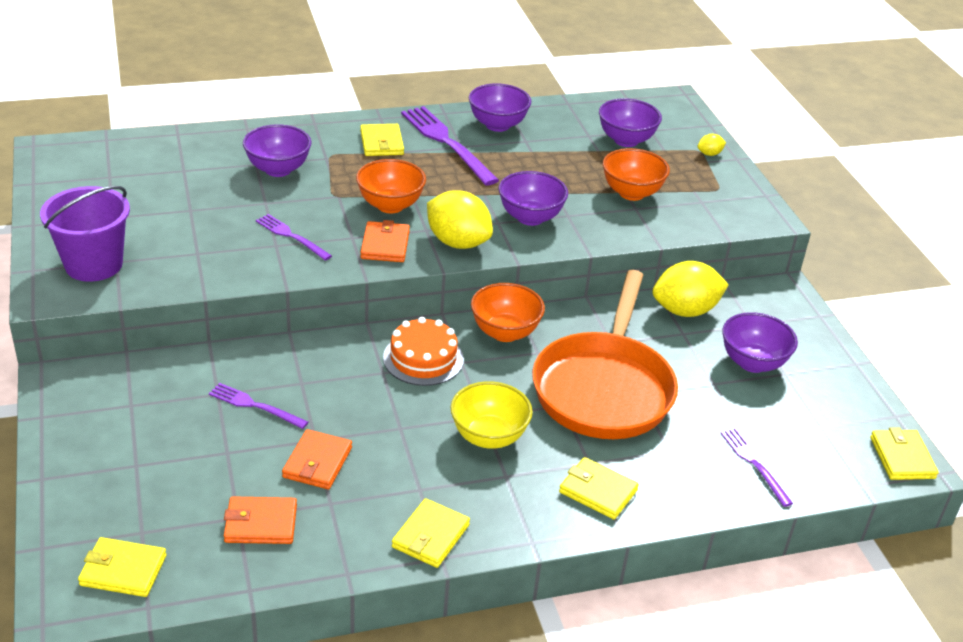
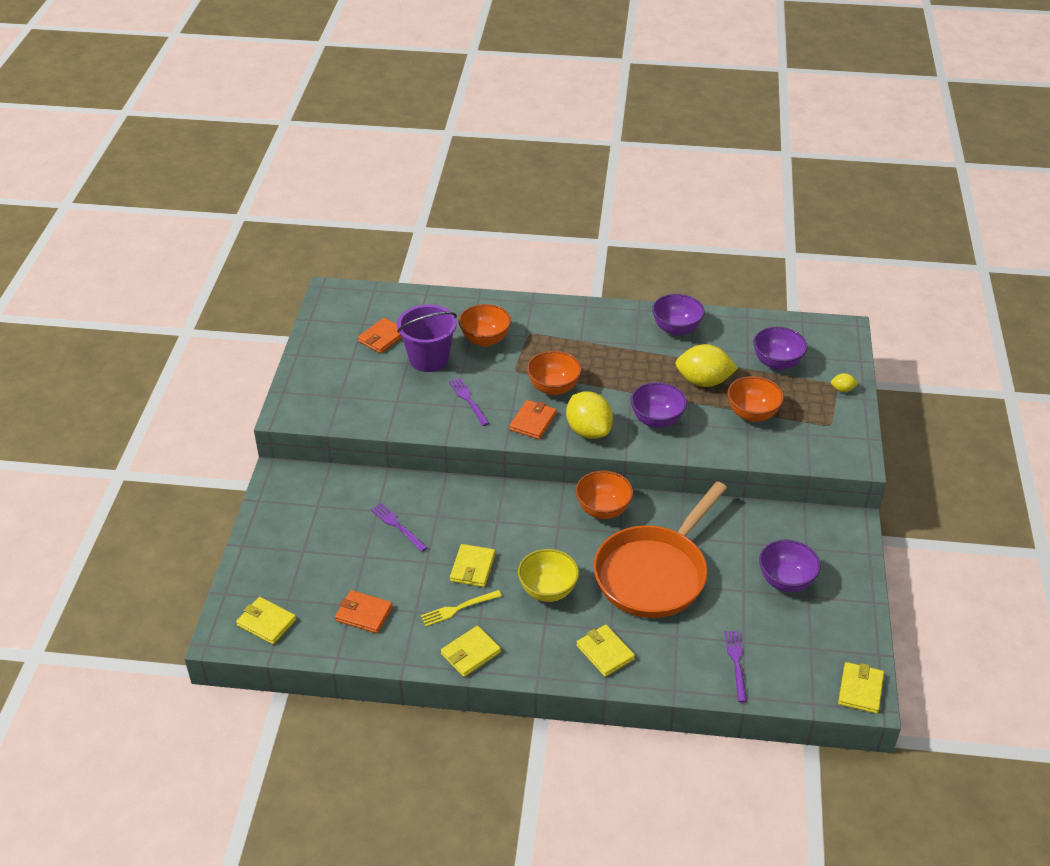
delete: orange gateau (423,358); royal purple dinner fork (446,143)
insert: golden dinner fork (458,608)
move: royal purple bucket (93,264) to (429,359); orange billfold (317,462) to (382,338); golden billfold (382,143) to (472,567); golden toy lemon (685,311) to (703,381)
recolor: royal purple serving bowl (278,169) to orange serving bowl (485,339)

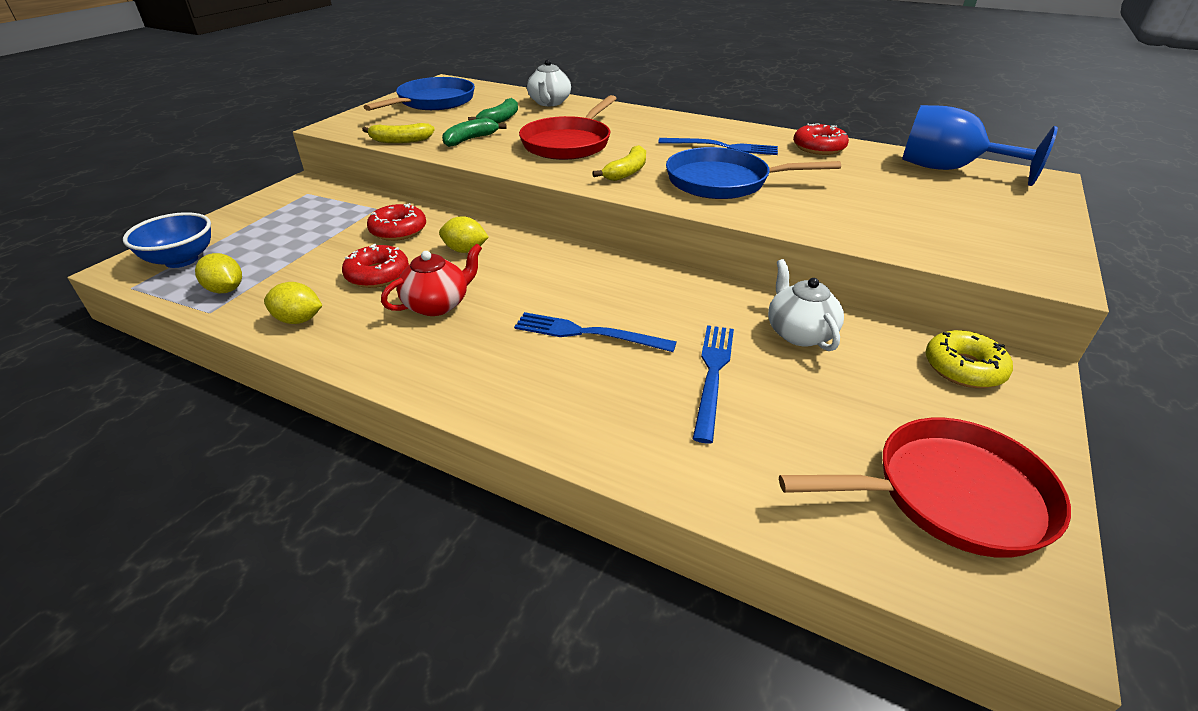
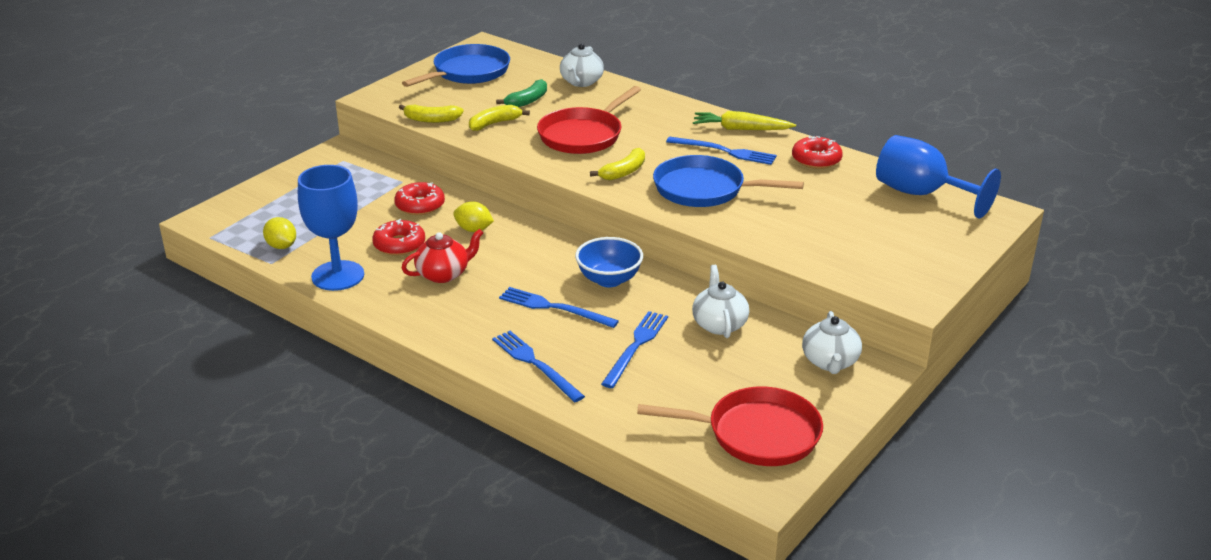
insert: royal blue dinner fork (535,364); golden carrot (740,129)
move: royal blue serving bowl (181,260) to (609,280)
replace: golden toy lemon (299,320) to royal blue chalice (338,276); golden donut (963,368) to white tea pot (830,362)
recolor: leaf-green toy banana (470,139) to golden toy banana (494,123)

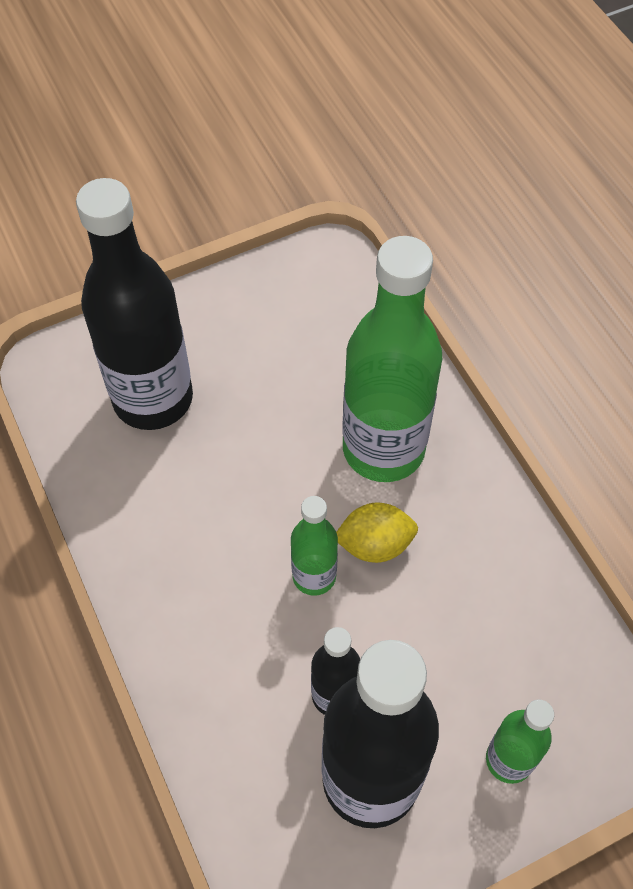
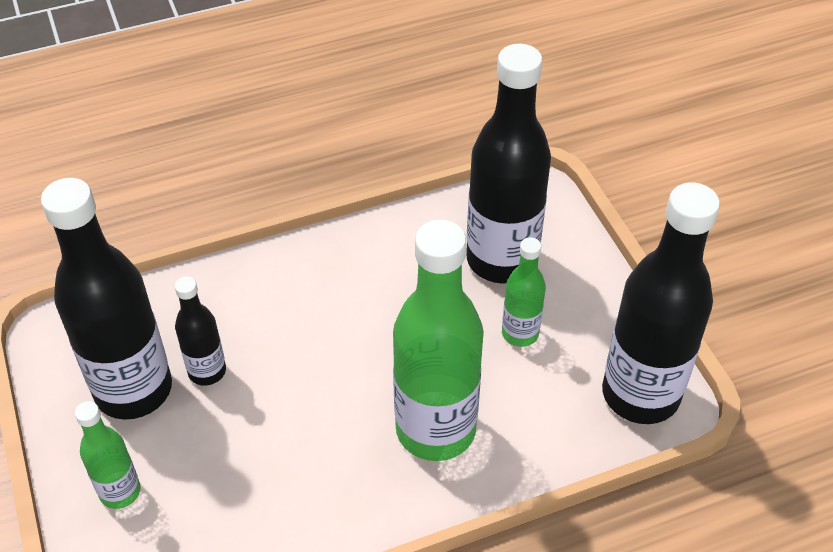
delete: golden toy lemon (375,544)
insert: ebony flask (640,394)
move: leaf-green flask (314,576) to (520,333)

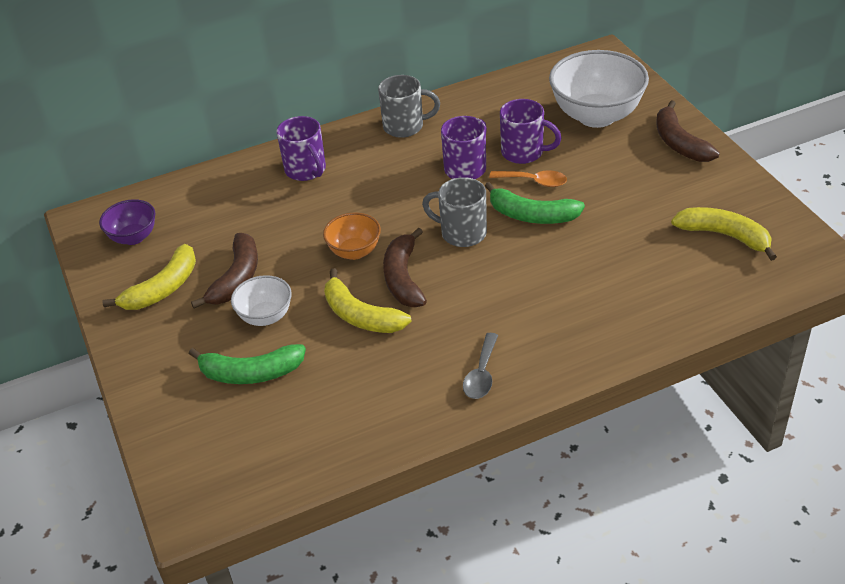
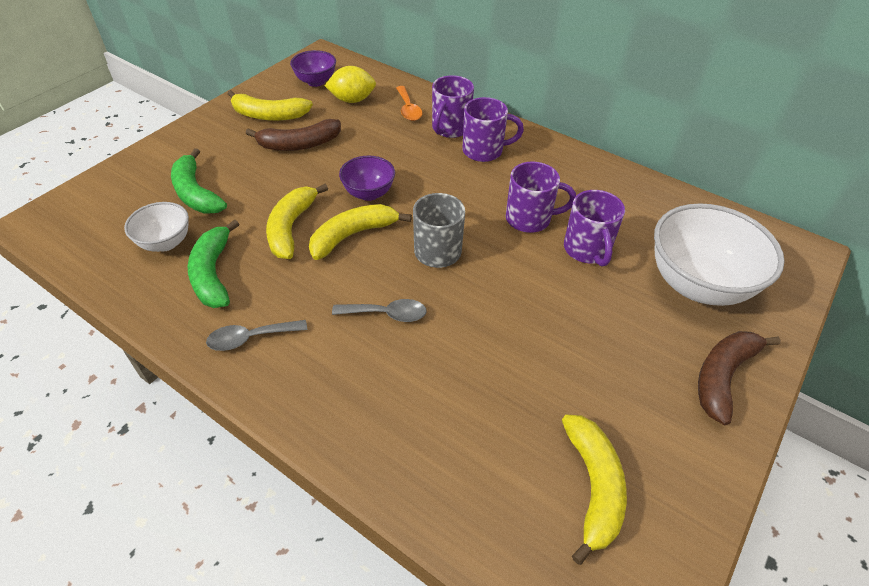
delete: gray coffee mug (405,126)
insert: golden toy lemon (352,100); gray teaspoon (387,314); royal purple coffee mug (484,151)
move: white serving bowl (265,317) to (166,243); leaf-green toy banana (532,215) to (213,273); orange teaspoon (534,181) to (408,109)
recolor: orange serving bowl (354,251) to royal purple serving bowl (369,193); brown toy banana (403,278) to golden toy banana (353,235)

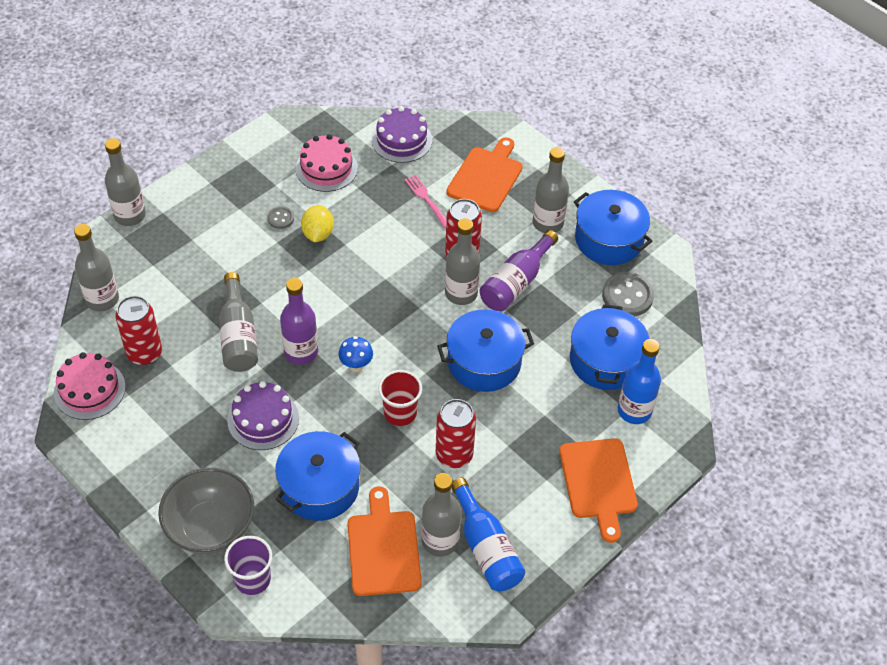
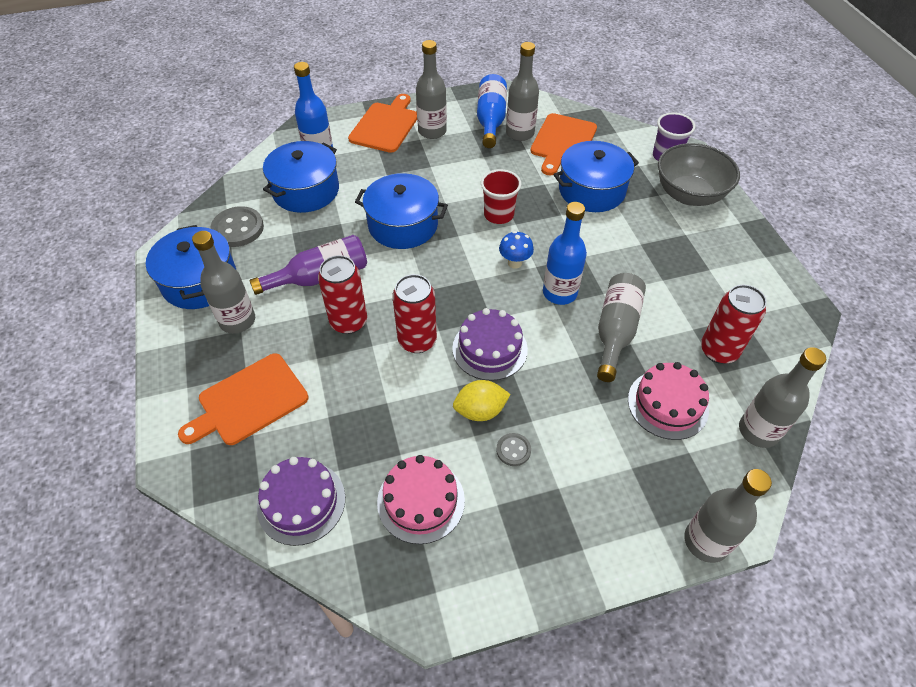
delete: pink dinner fork (426,199)
move: pink gateau (89,390) to (668,404); royal purple gateau (263,419) to (490,349); crimson soda can (454,455) to (417,340); gray flask (461,293) to (432,131)
recolor: royal purple flask (301,352) to royal blue flask (559,293)
rotate: golden toy lemon (318,234) = (480,411) 45 degrees clockwise

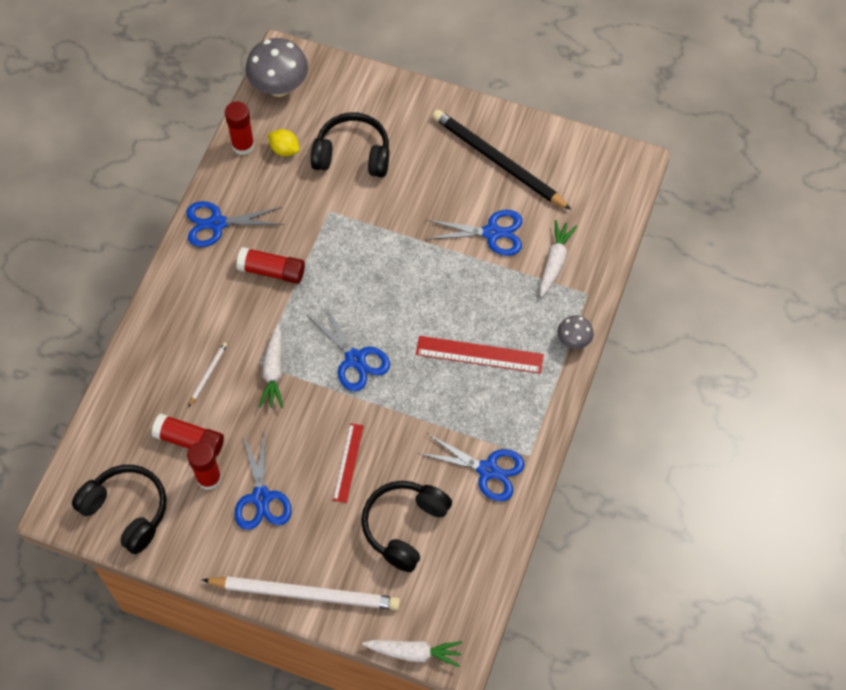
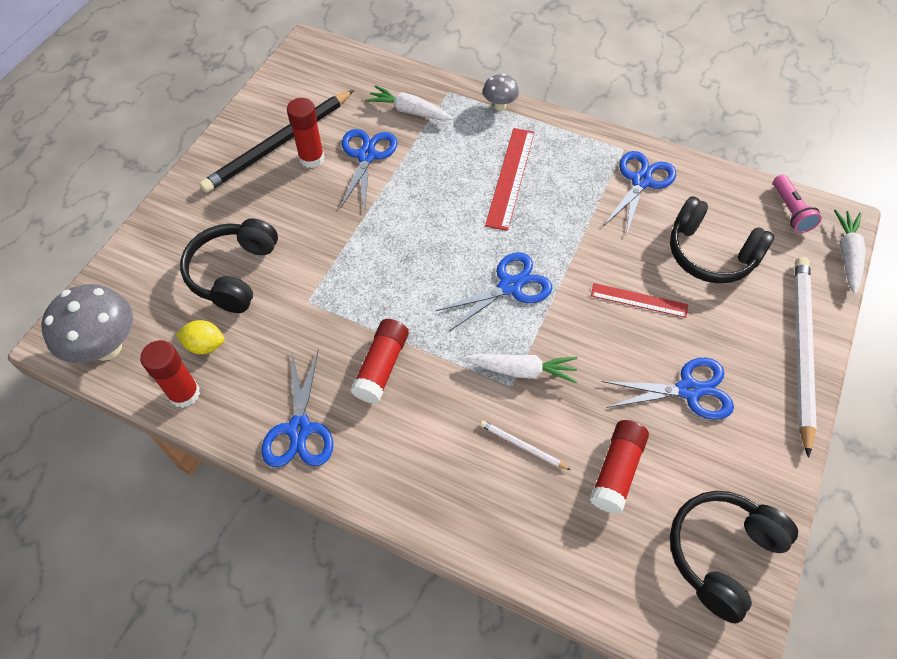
insert: pink flashlight (790,211)
move: crimson glue stick (209,478) to (311,158)
rotate: golden toy lemon (284,149) = (205,345) 60 degrees clockwise

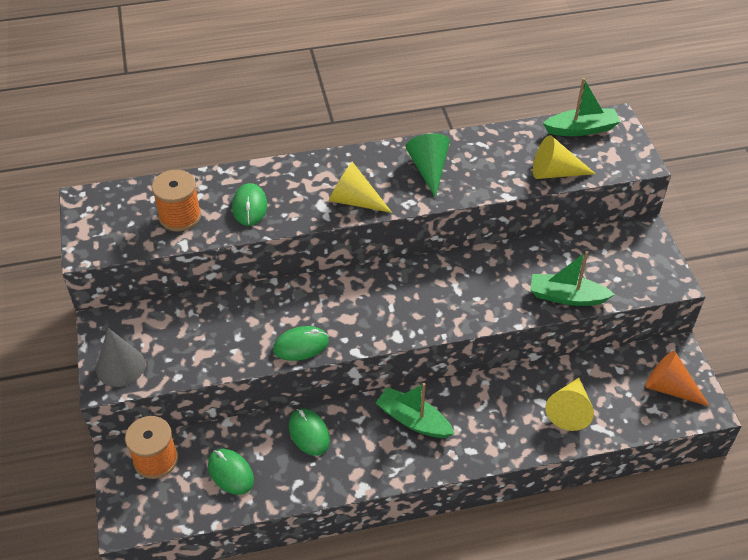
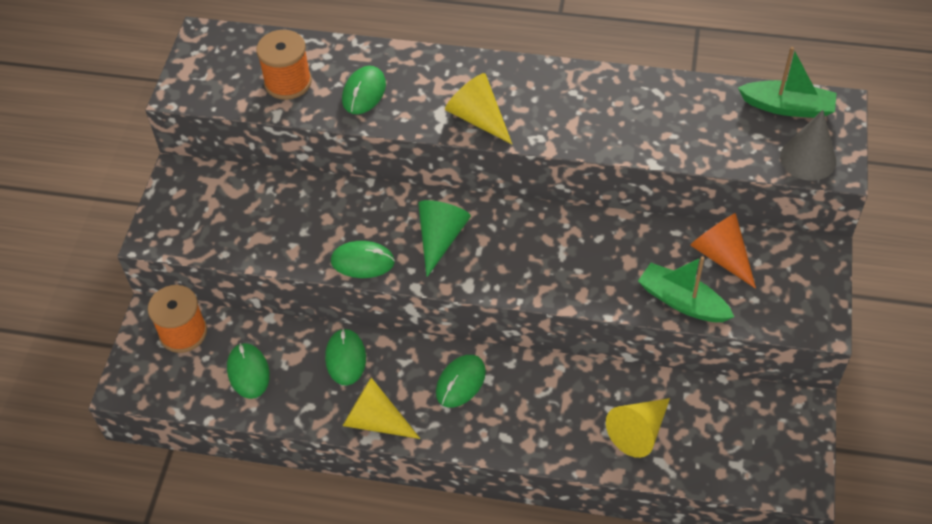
move: gray solid cone (120,366) to (808,158); leaf-green solid cone (428,169) to (440,238); golden solid cone (555,173) to (375,420); orange solid cone (669,388) to (721,256)
replace: leaf-green sailboat (413,420) to leaf-green PC mouse (460,382)

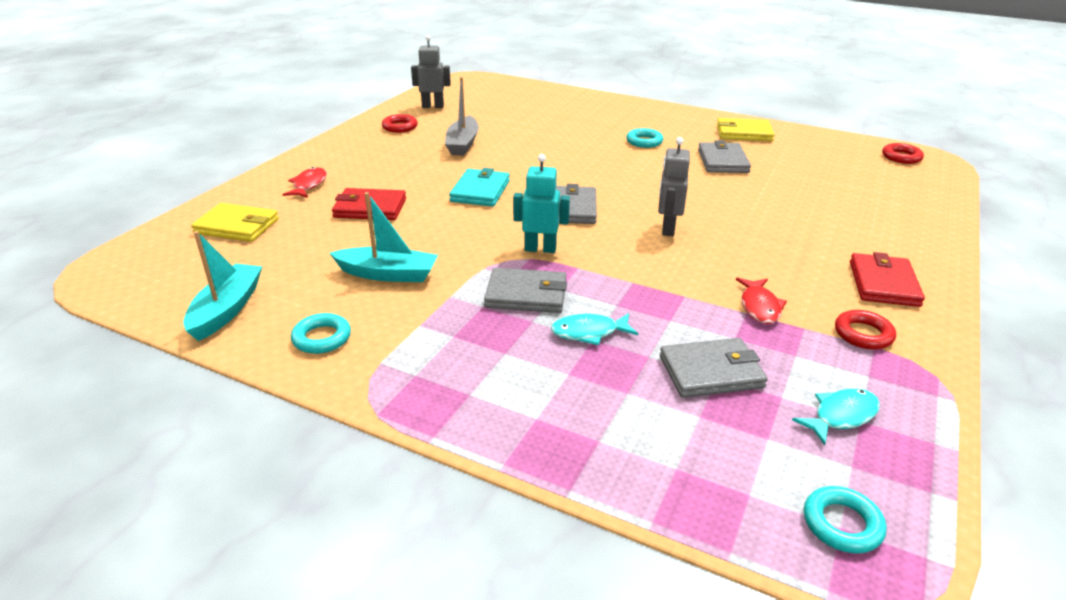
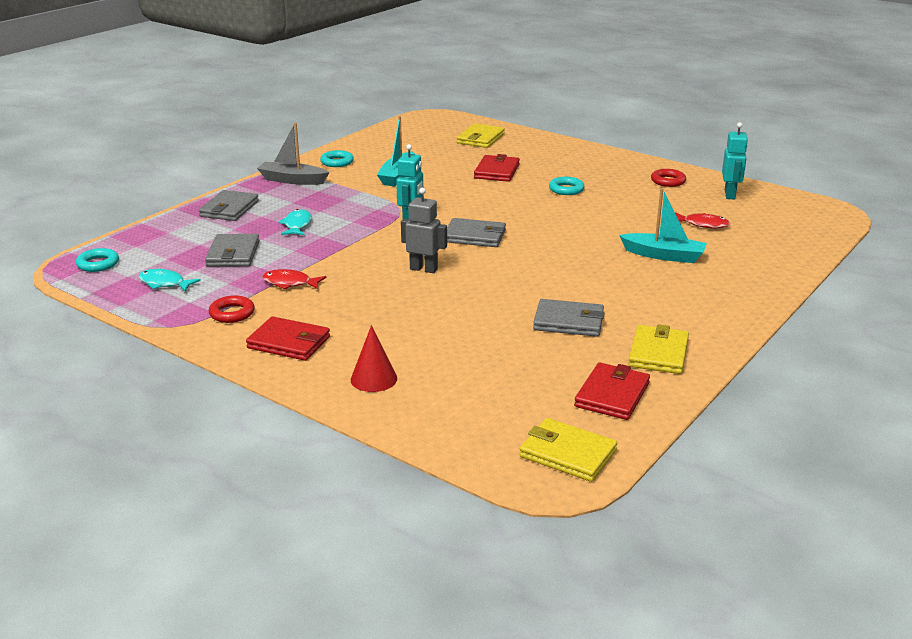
delete: aqua billfold (480,191)
insert: crimson solid cone (373,379); crimson billfold (612,395)
move: aqua sailboat (227,309) to (664,255); crimson fish figure (309,185) to (703,224); gray sailboat (462,144) to (292,180); gray billfold (526,294) to (229,209); aqua torus (644,141) to (566,189)
replace: crimson torus (901,157) to golden billfold (567,453)
recolor: gray robot figure (433,106) to aqua robot figure (730,195)
rotate: aqua fish figure (841,416) = (164,283) 135 degrees clockwise

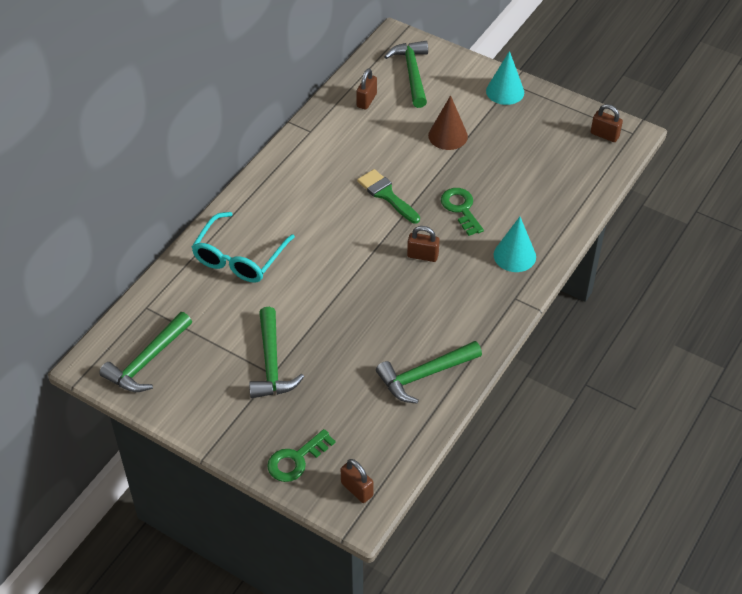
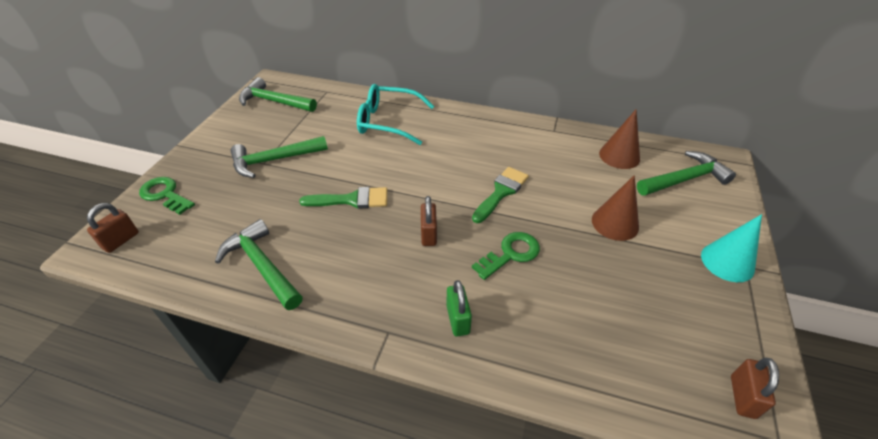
insert: leaf-green paintbrush (352,200)
replace: brown small lock (366,100) to brown solid cone (619,156); aqua solid cone (514,255) to leaf-green small lock (458,319)

